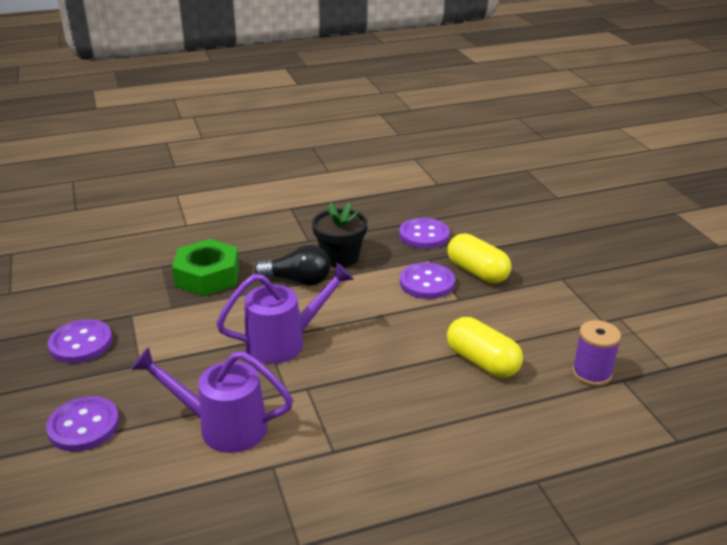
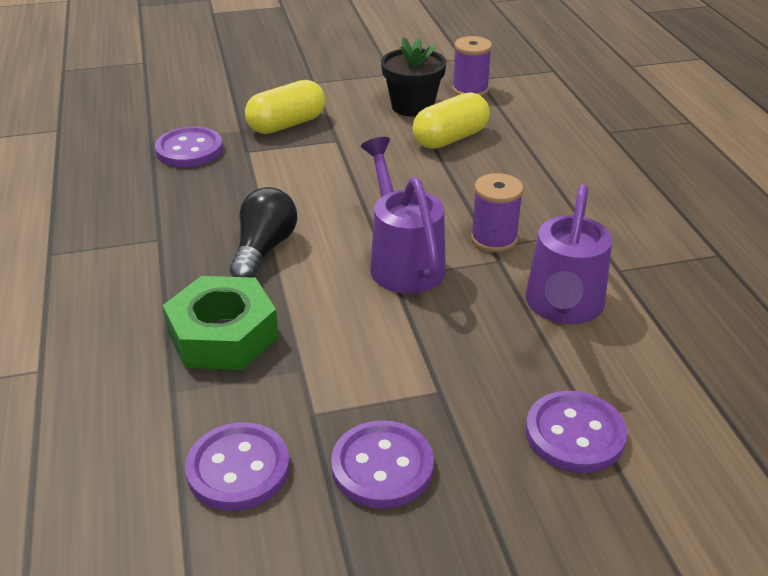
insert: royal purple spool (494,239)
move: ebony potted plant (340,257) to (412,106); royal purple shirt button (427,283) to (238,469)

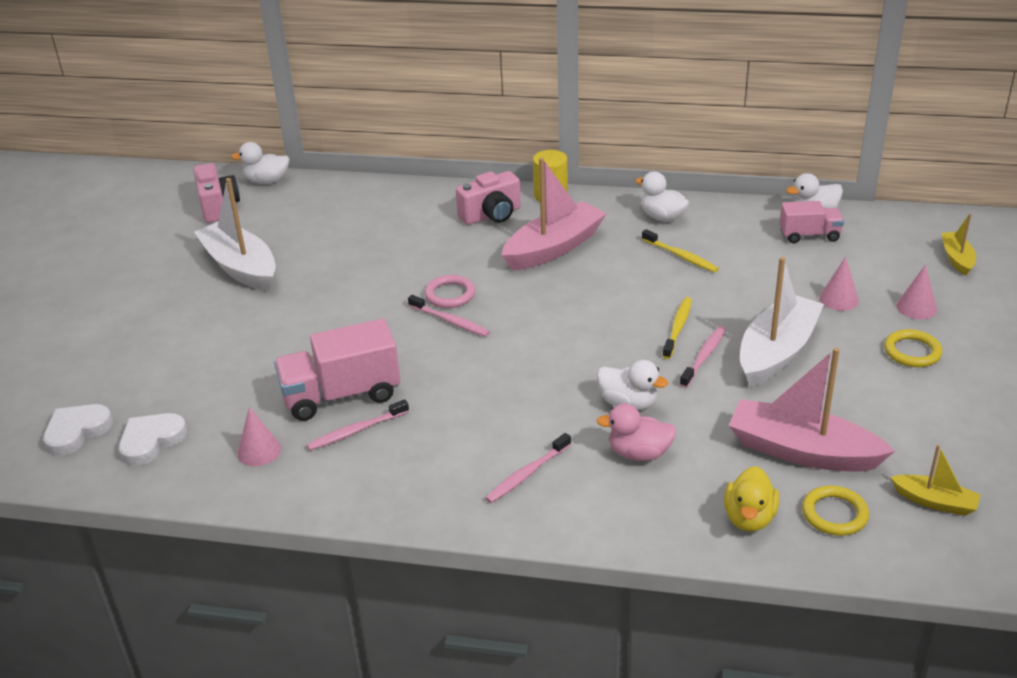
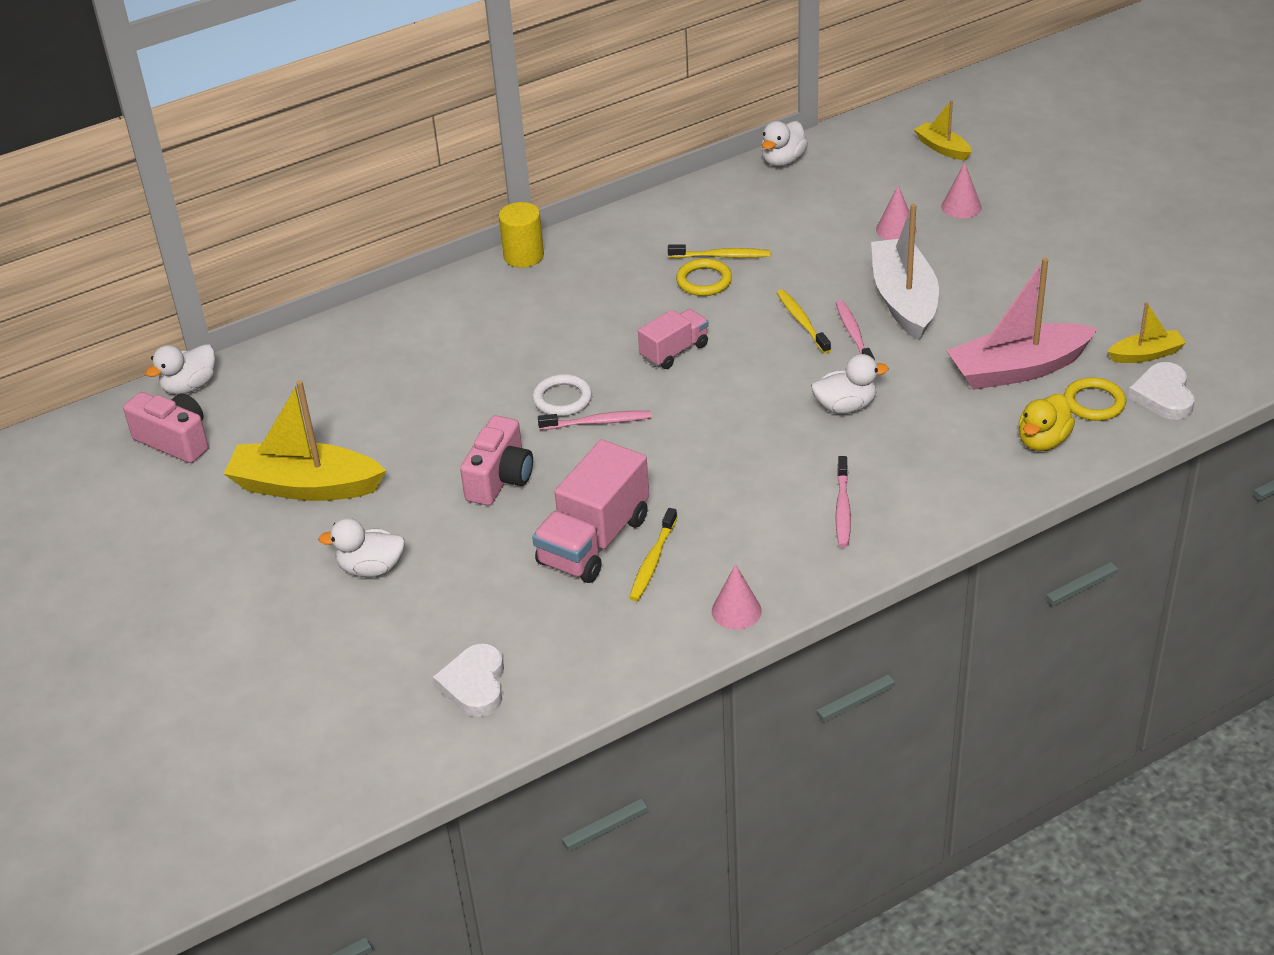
delete: pink sailboat (554,248); pink rubber duck (639,453)
move: white heart shape (77,431) to (1163,395); pink solid cone (259,451) to (736,611); pink photo camera (491,215) to (500,479); white rubber duck (662,217) to (371,568); pink toy truck (809,235) to (674,351); golden torus (912,352) to (704,281)
recolor: white sailboat (241,267) to golden sailboat (305,486); pink tooth brush (356,431) to golden tooth brush (652,561); pink torus (450,295) to white torus (562,399)
rotate: golden rubber duck (749,518) = (1043,441) 60 degrees clockwise

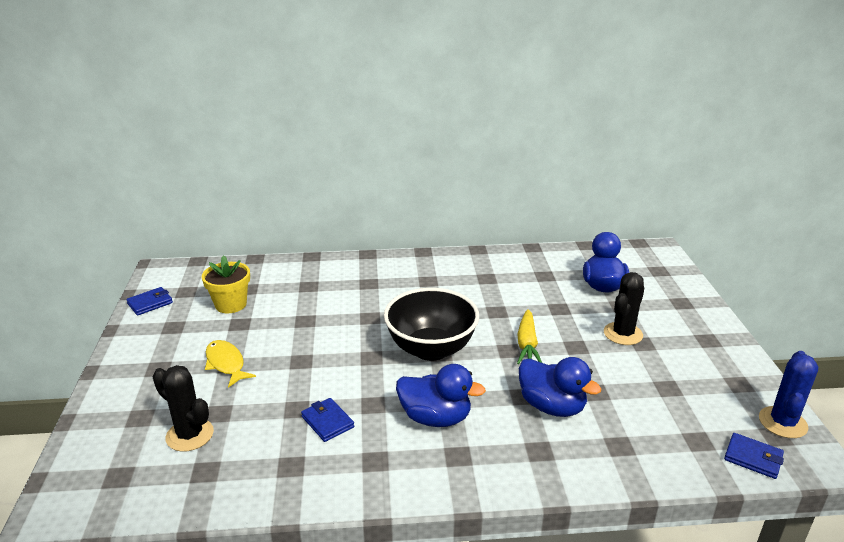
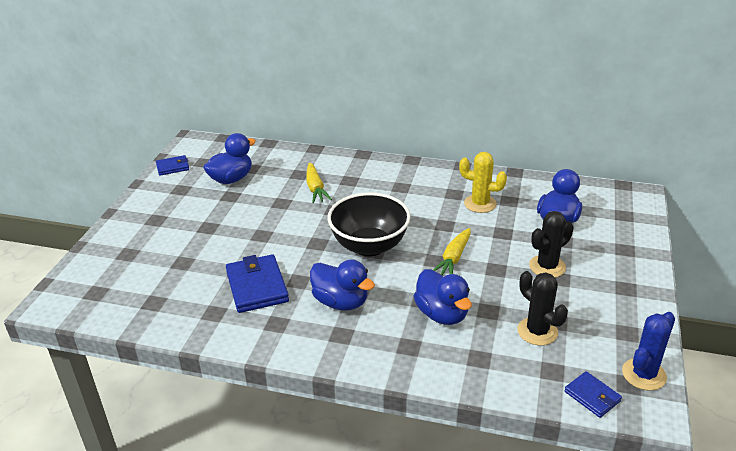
delete: golden fish figure (226,363)
insert: golden carrot (315,189); golden prickly plant (480,204)
move: ebony prickly plant (189,435) to (537,331)
replace: golden potted plant (231,304) to royal blue rubber duck (231,179)
resize: royal blue billfold (327,422) = (257,287) x1.78

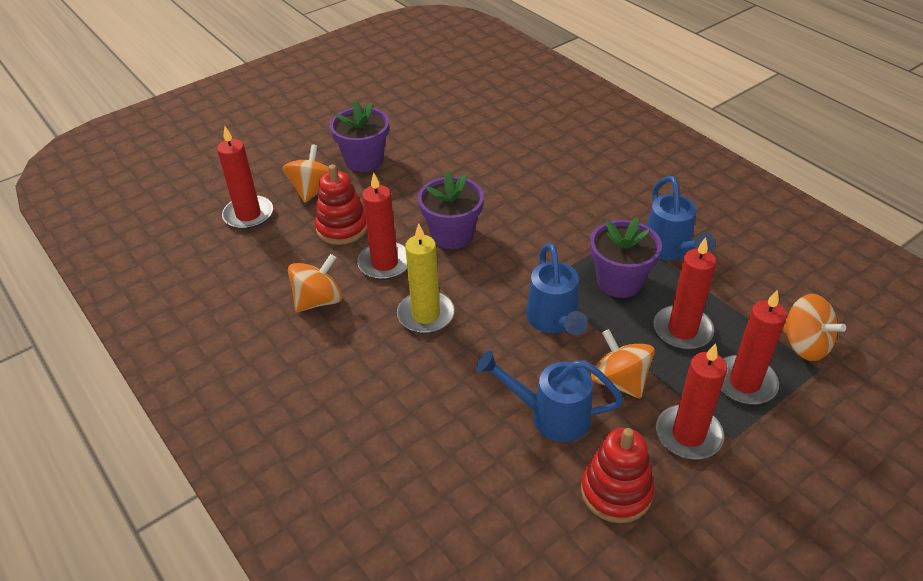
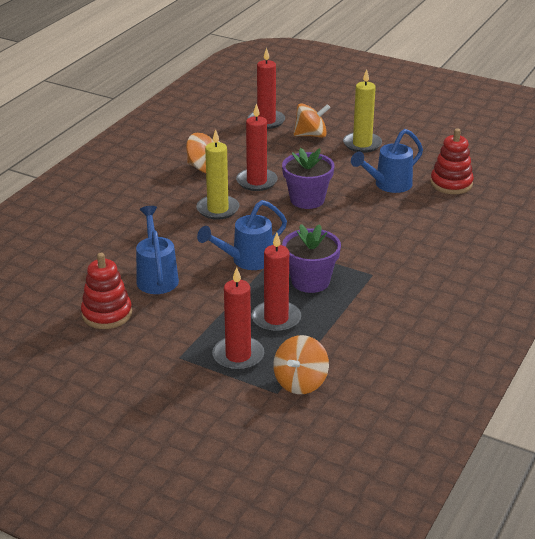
delete: orange toy top (619,381); crimson pillar candle (688,435)
move: crimson stacking toy (342,228) to (451,184); royal blue watering pot (670,250) to (388,185)
replace: royal purple potted plant (364,160) to golden pillar candle (362,144)

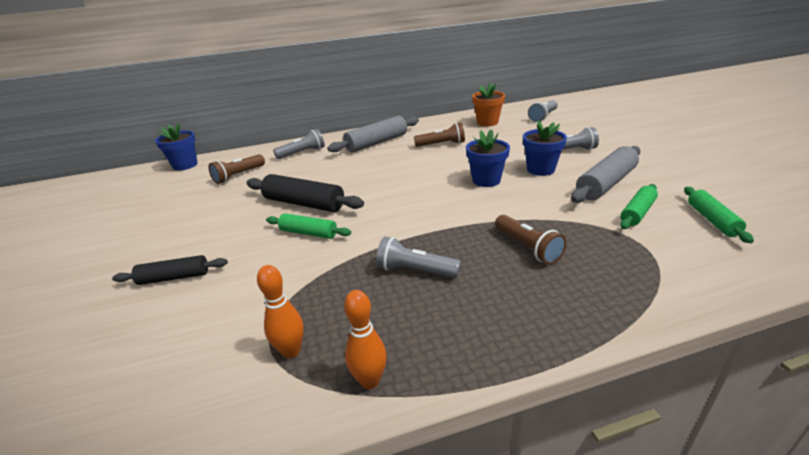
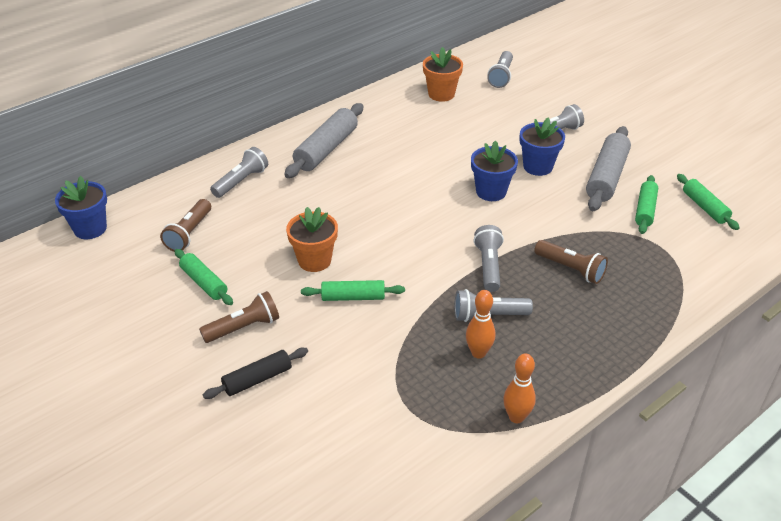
insert: leaf-green pastry roller (204,282); gray flashlight (488,266)
move: orange tenpin (291,351) to (478,353); brown flashlight (441,144) to (244,327)
replace: ebony pastry roller (304,204) to orange potted plant (314,260)

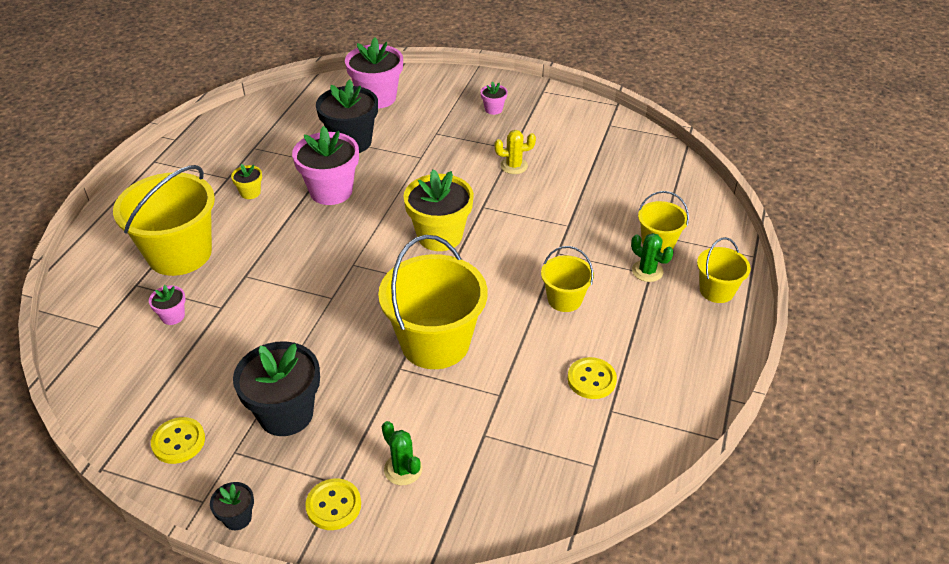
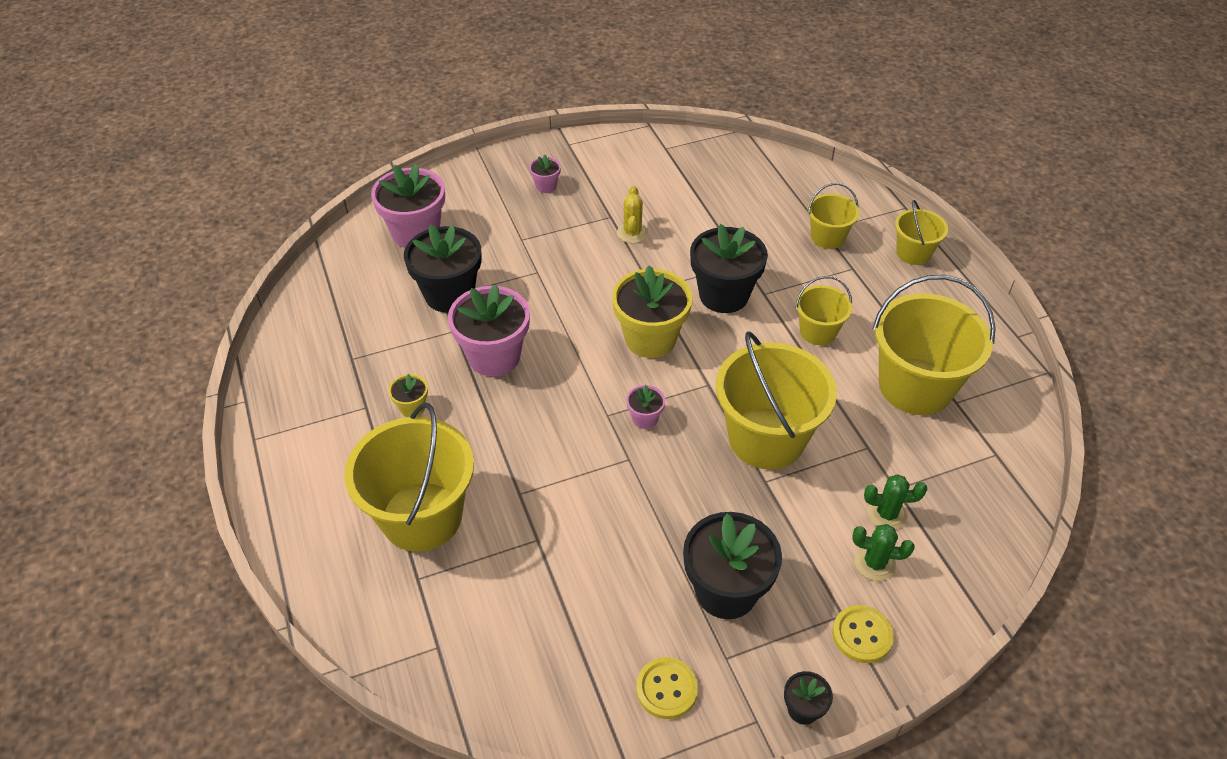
insert: ebony potted plant (723,295)
move: pink potted plant (173,316) to (645,418); leaf-green prickly plant (647,271) to (887,514)
replace: golden shirt button (591,379) to golden bucket (915,386)
rotate: golden prickly plant (514,166) = (632,233) 45 degrees counterclockwise

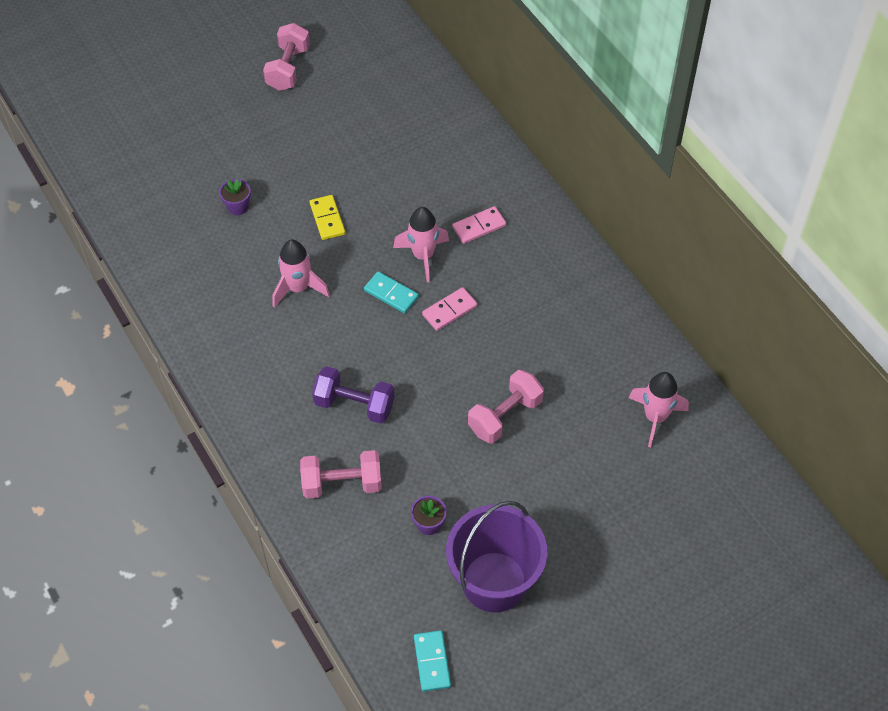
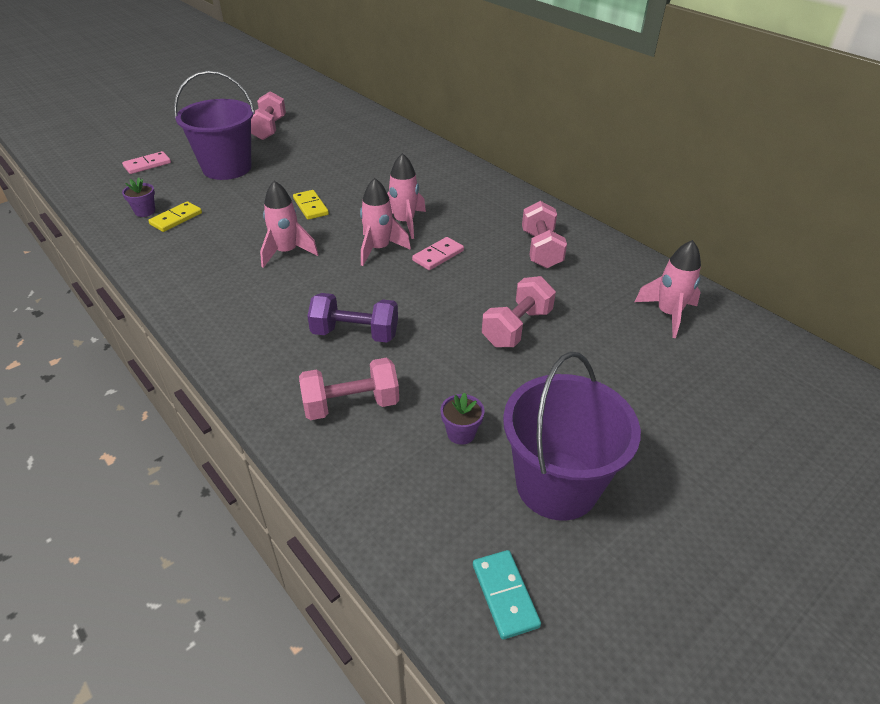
insert: golden domino (176,219); royal purple bucket (227,168); pink dumbbell (541,249)
move: royal purple potted plant (238,207) to (145,211); pink domino (479,226) to (147,165)
replace: aqua domino (391,294) to pink toy rocket (379,249)

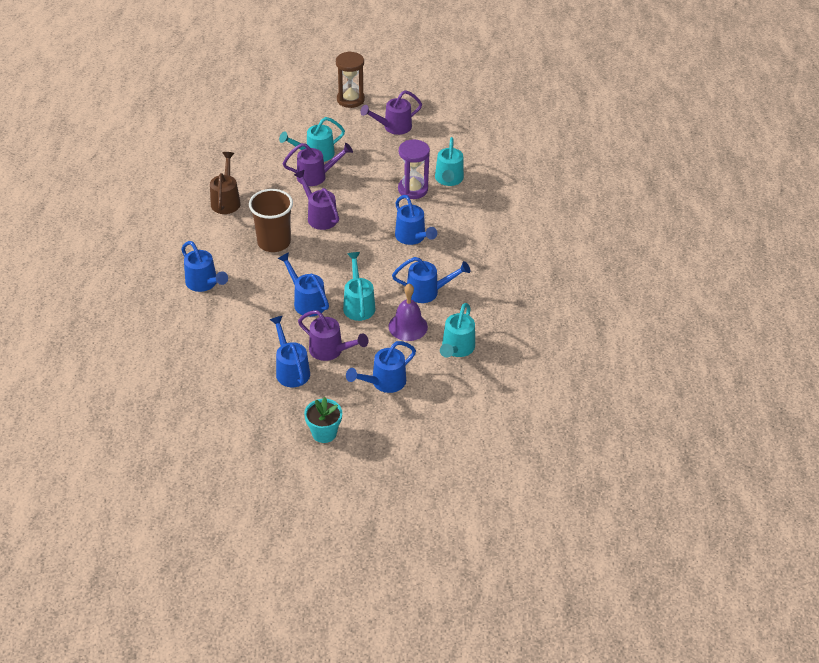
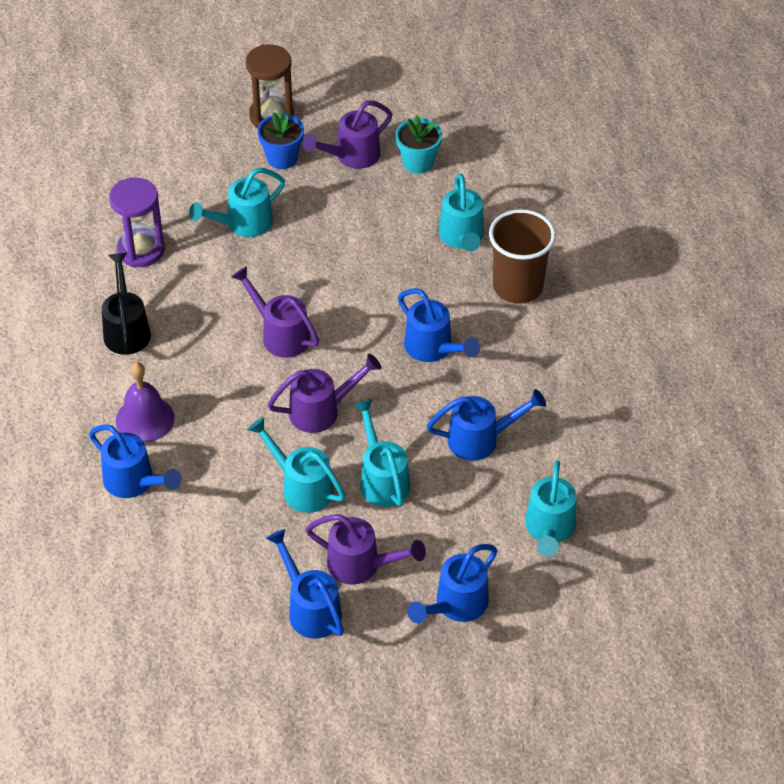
insert: royal blue potted plant (282,158)
move: brown beaker (274,242) to (517,286); royal purple watering pot (316,176) to (321,411); aqua potted plant (324,433) to (418,162); royal purple school bell (408,326) to (145,419); royal purple hourglass (413,189) to (141,250)
recolor: brown watering pot (226,200) to ebony watering pot (126,329); royal blue watering pot (307,301) to aqua watering pot (301,487)

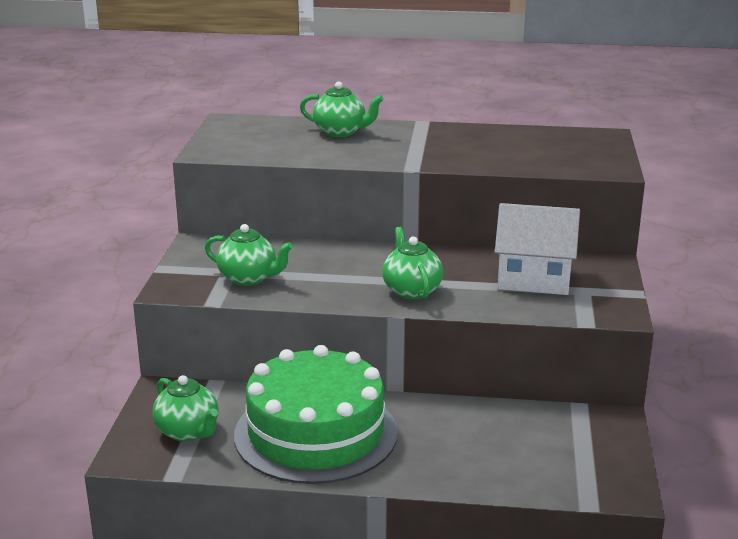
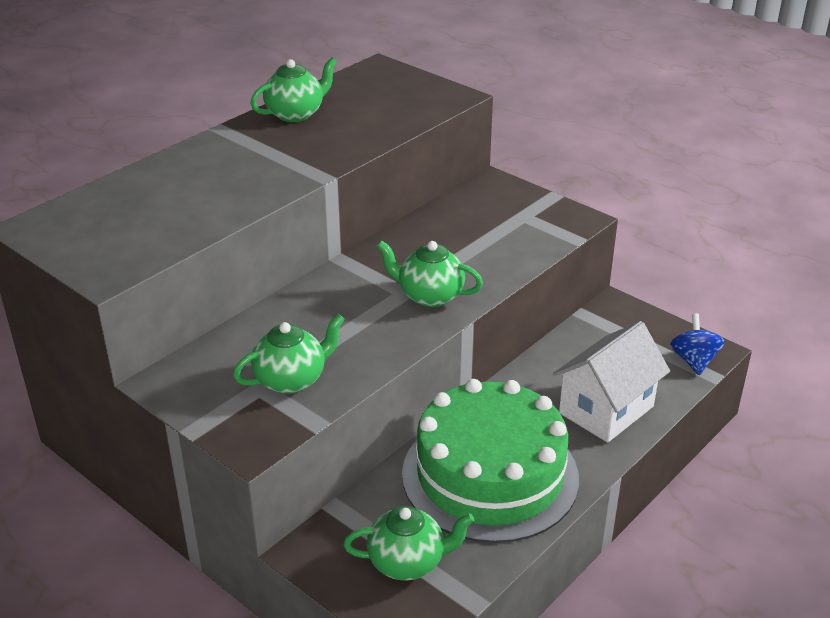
insert: royal blue toy top (694,361)
move: leaf-green tea pot (341,132) to (296,114); white house (534,280) to (606,410)

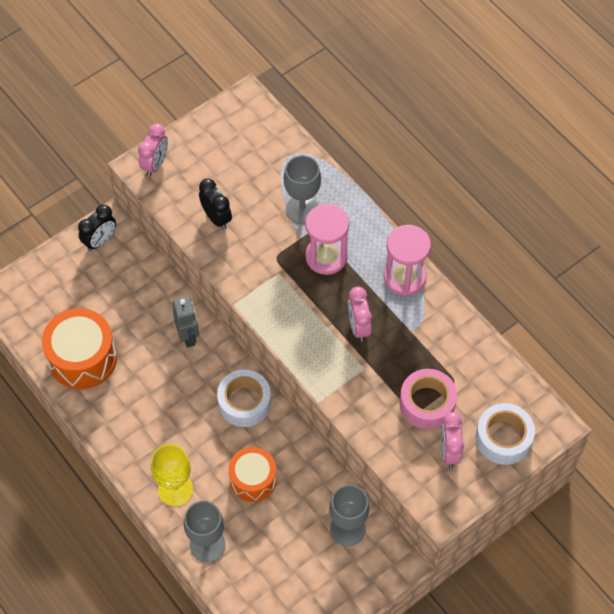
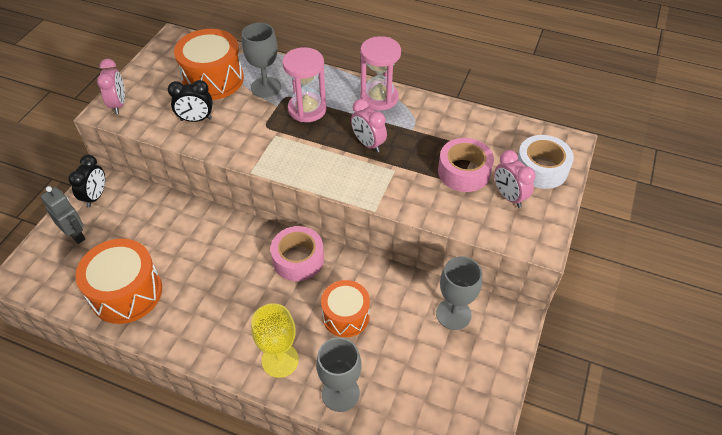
insert: orange toy drum (213,79)
move: gray robot figure (188,336) to (76,235)
recolor: white roll of tape (244,402) to pink roll of tape (298,259)
rotate: ebony clock (216,218) = (196,119) 150 degrees clockwise

